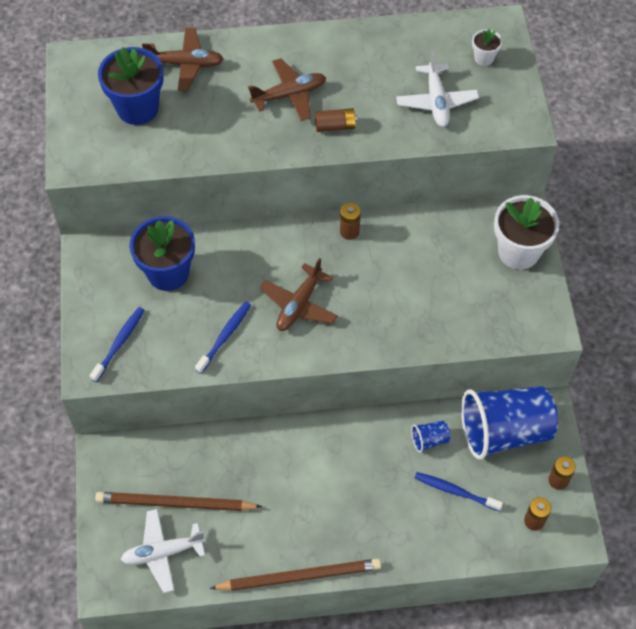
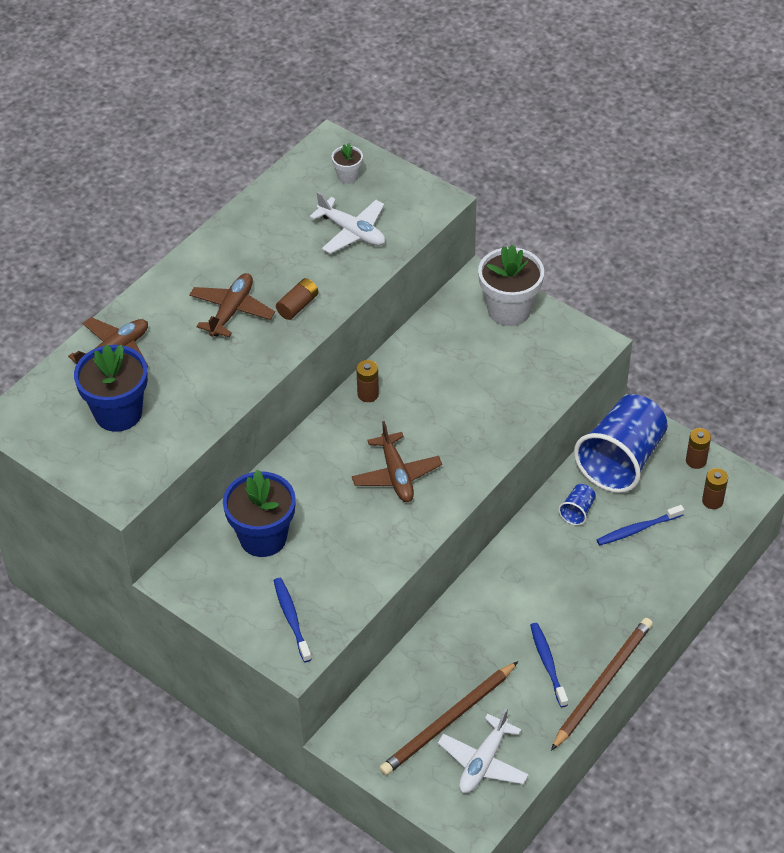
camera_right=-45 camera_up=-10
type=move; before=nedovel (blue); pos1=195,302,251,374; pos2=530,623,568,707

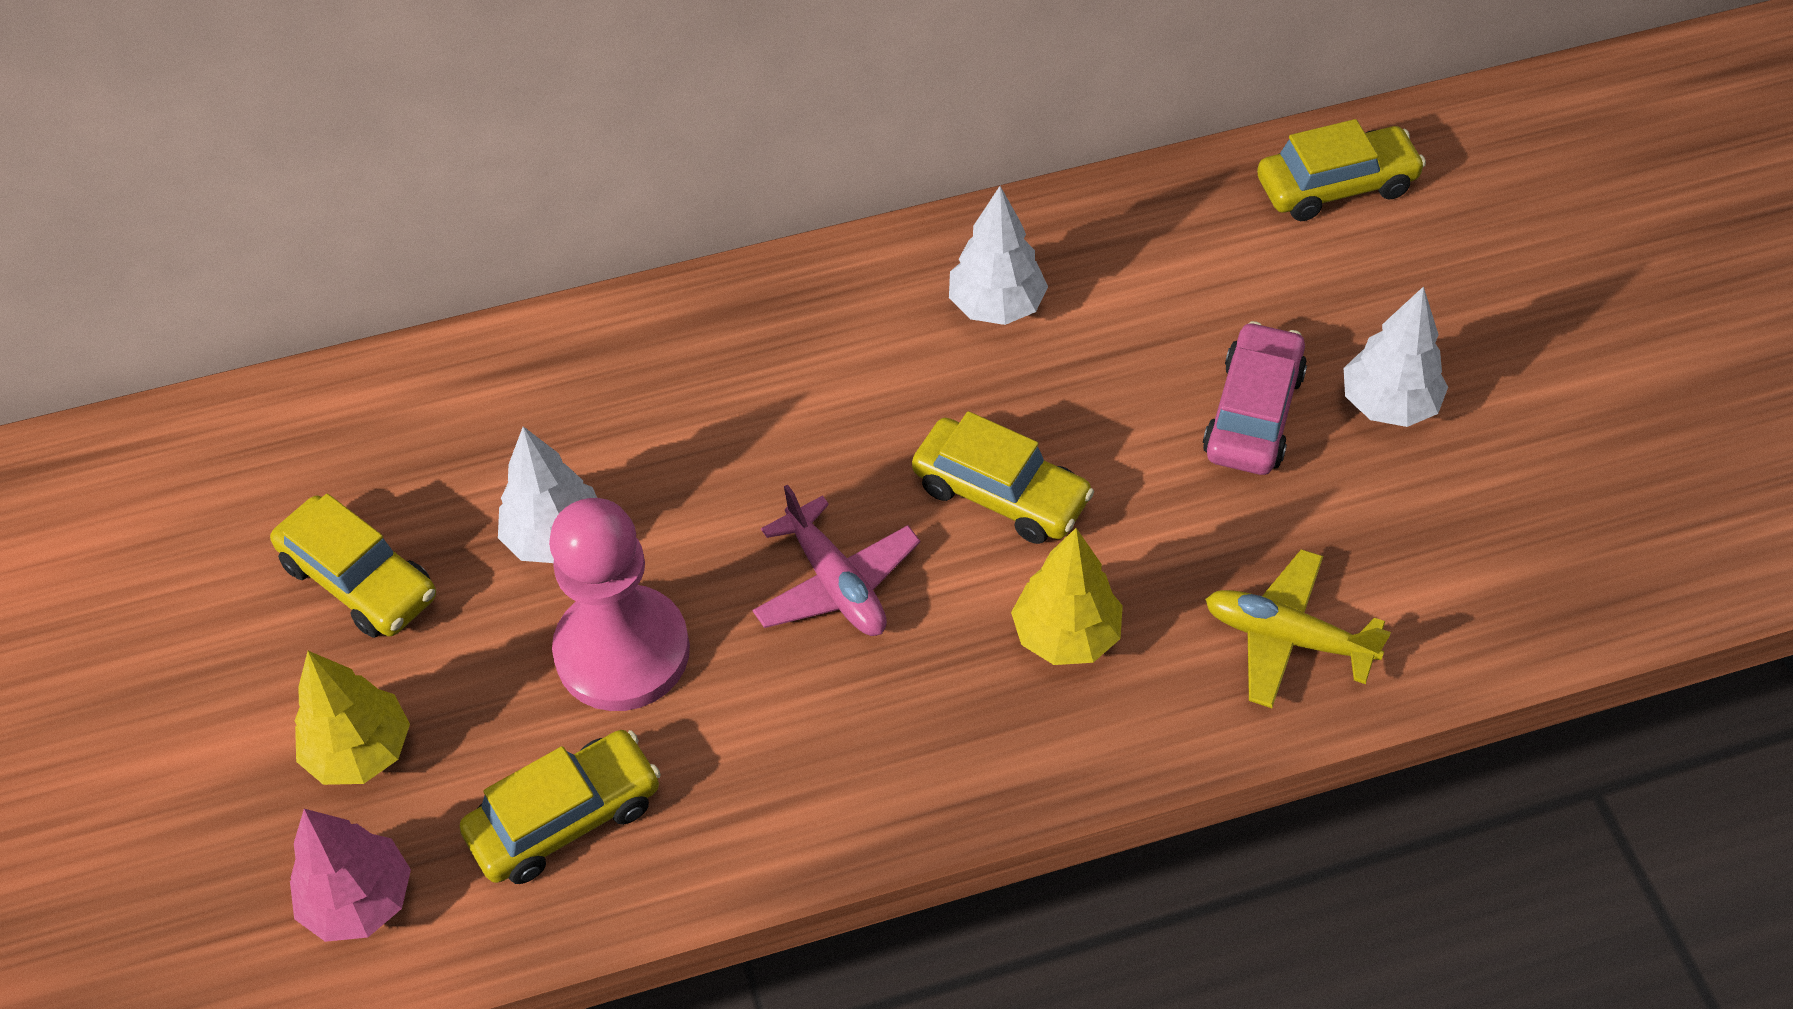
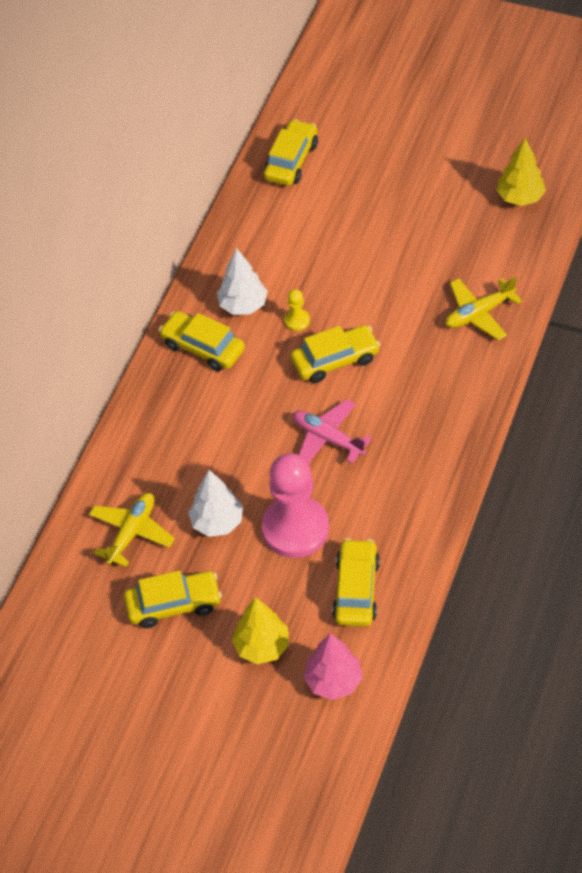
camera_right=-50 camera_up=0
type=delete; before=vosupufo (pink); pos1=1203,321,1307,475
type=delete; before=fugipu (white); pos1=1344,286,1448,427
type=insert; after=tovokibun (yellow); pos2=89,493,175,567
type=insert; after=vosupufo (yellow); pos2=159,311,245,371
type=insert; after=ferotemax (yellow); pos2=284,289,310,331
type=move; before=fugipu (yellow); pos1=1011,528,1123,665; pos2=496,138,546,206
type=rotate; before=tovokibun (pink); pos1=752,484,920,636; pos2=293,399,372,464; turn=-150

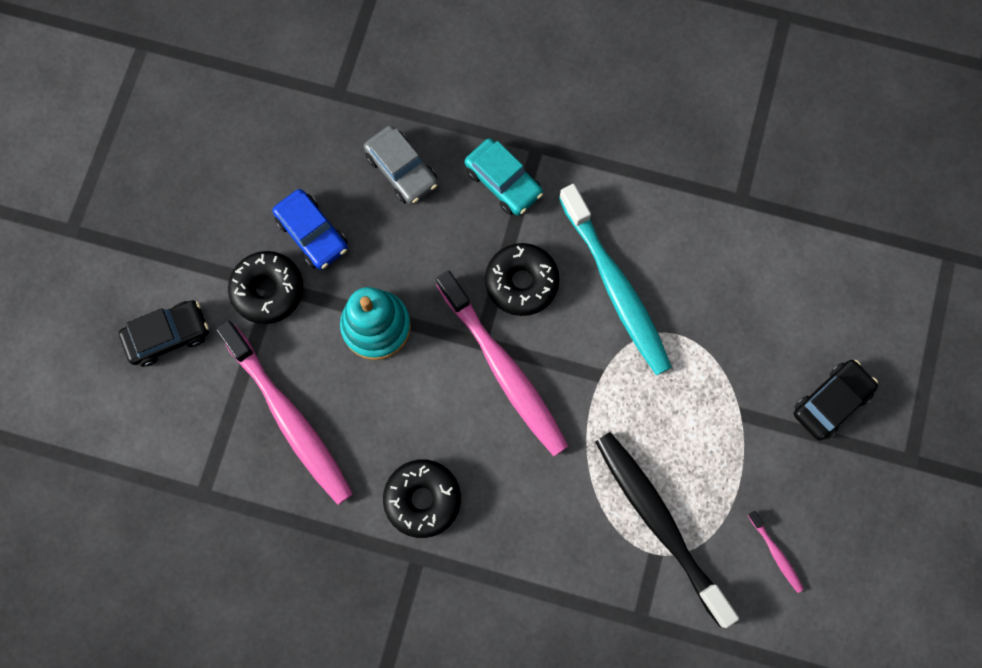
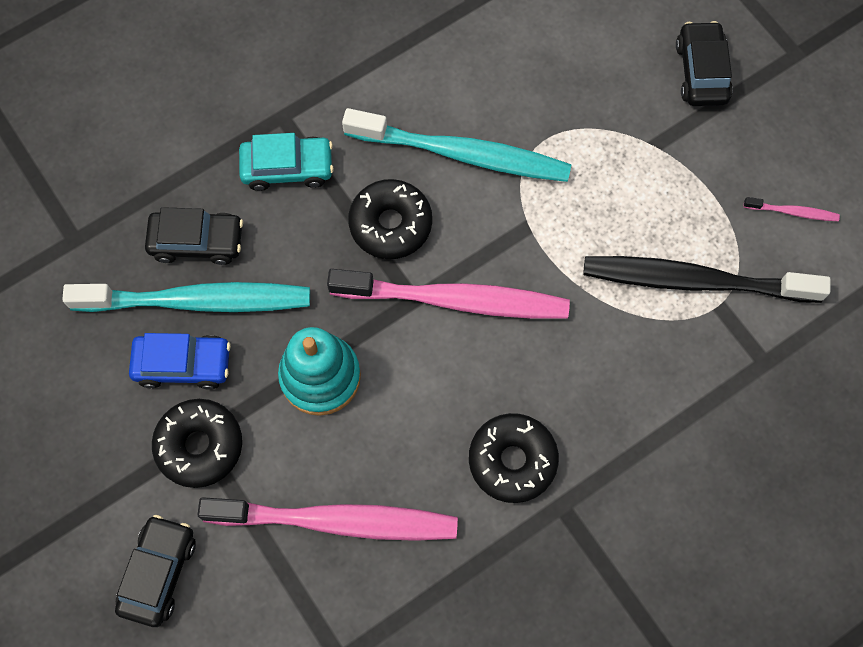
camera_right=-50 camera_up=-5
type=insert; after=nedovel (turquoise); pos2=62,282,310,312
type=recolor; before=vosupufo (grey); after=vosupufo (black); pos1=364,125,438,204; pos2=145,207,243,265

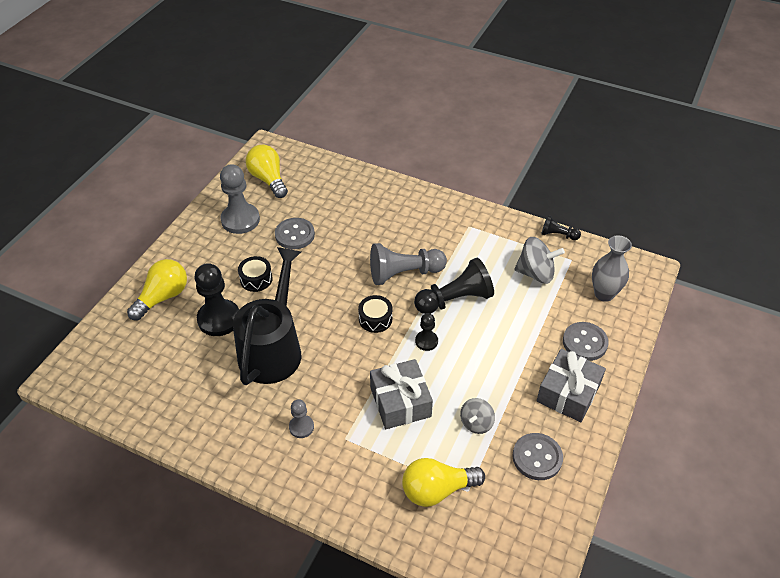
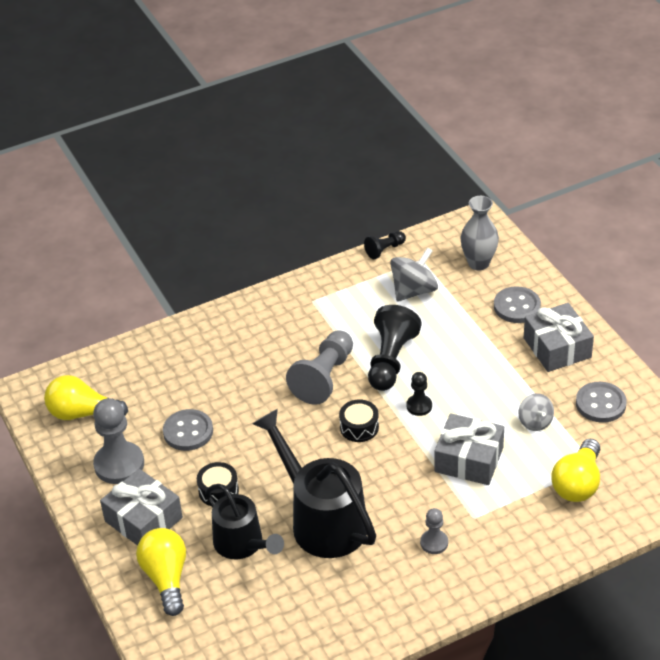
camera_right=-50 camera_up=-5
type=insert; after=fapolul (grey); pos2=100,469,183,545
type=replace; before=ferotemax (black); after=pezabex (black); pos1=194,263,239,336; pos2=205,484,284,559

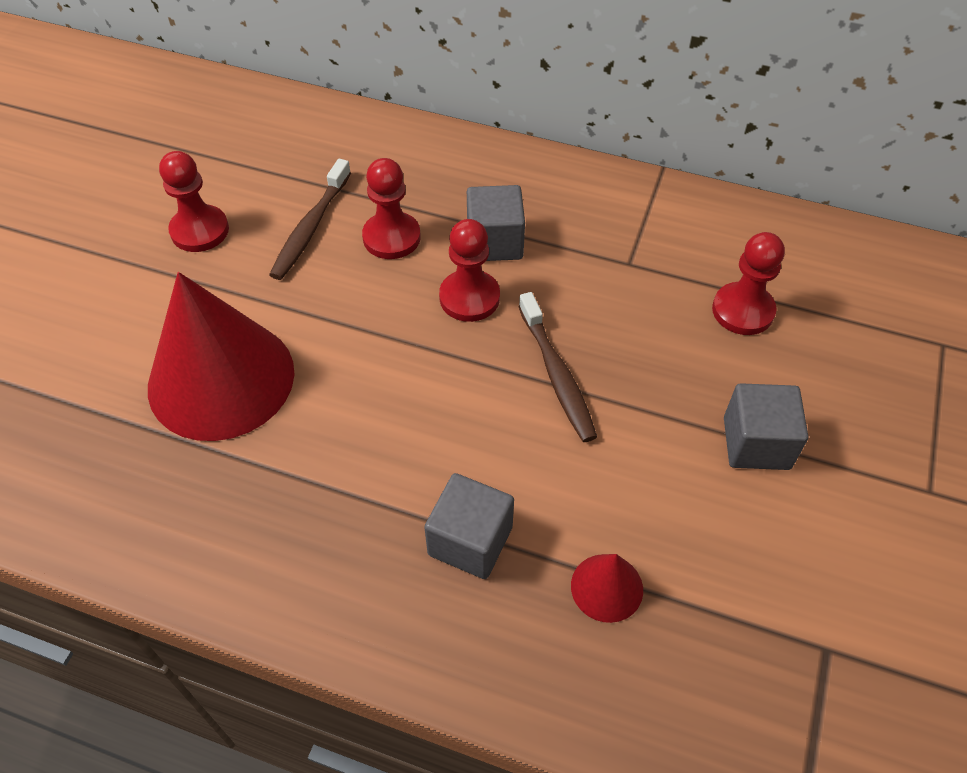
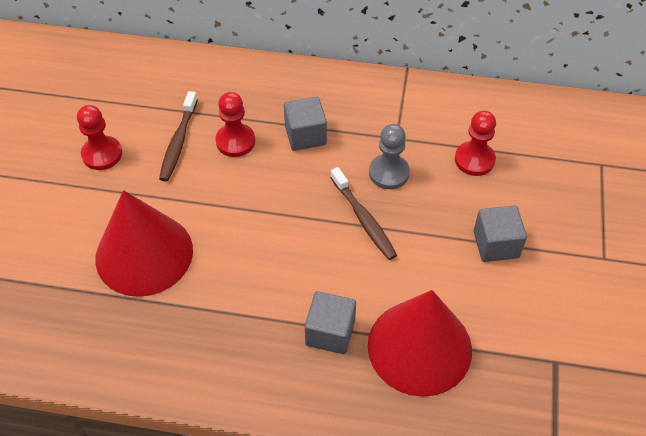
camera_right=-10 camera_up=0
type=delete; before=ferotemax (red); pos1=439,219,500,322
type=insert; after=ferotemax (grey); pos2=369,124,410,189
type=resize; before=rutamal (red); pos1=571,554,643,623; pos2=368,290,472,397; scale=2.32

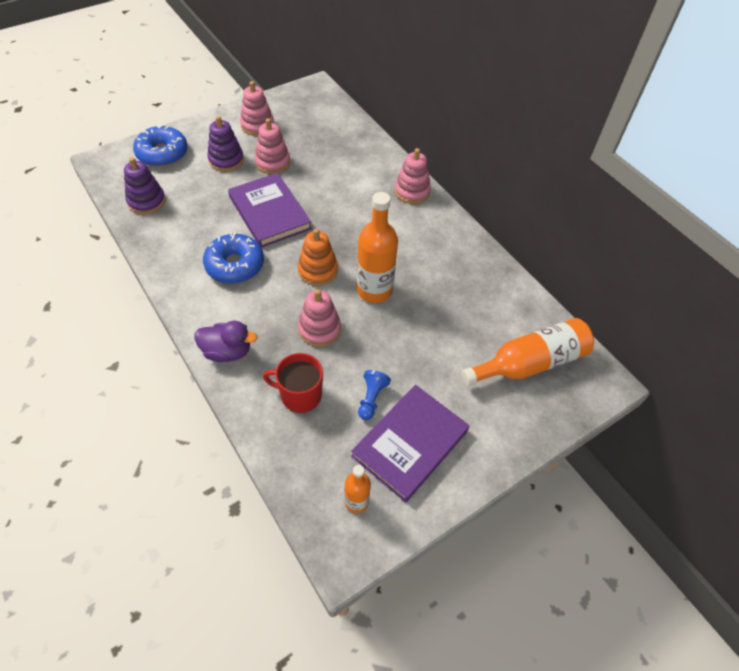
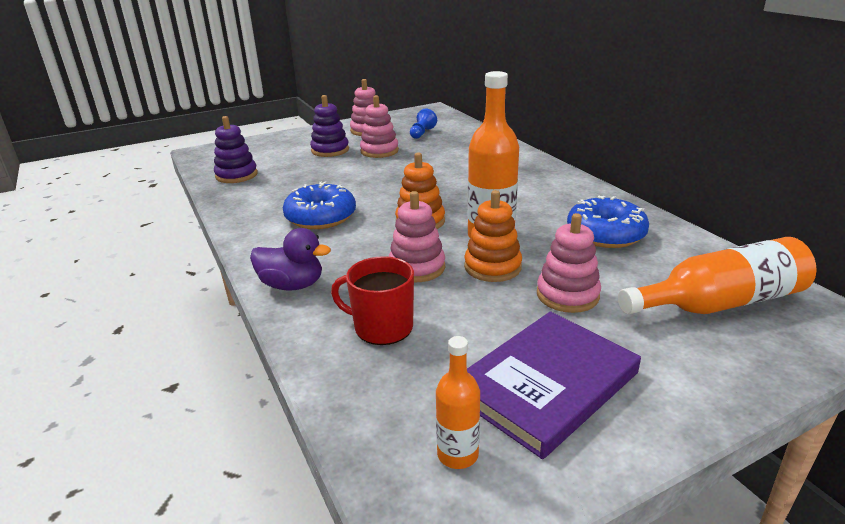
camera_right=10 camera_up=-25
type=delete; before=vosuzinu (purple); pos1=228,173,312,248
type=insert; after=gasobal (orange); pos2=464,190,522,282
type=move; before=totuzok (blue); pos1=133,125,188,167; pos2=567,196,649,248
type=move; before=ferotemax (blue); pos1=358,370,391,420; pos2=410,108,437,139
type=move; before=gasobal (pink); pos1=394,148,431,204; pos2=537,213,601,313

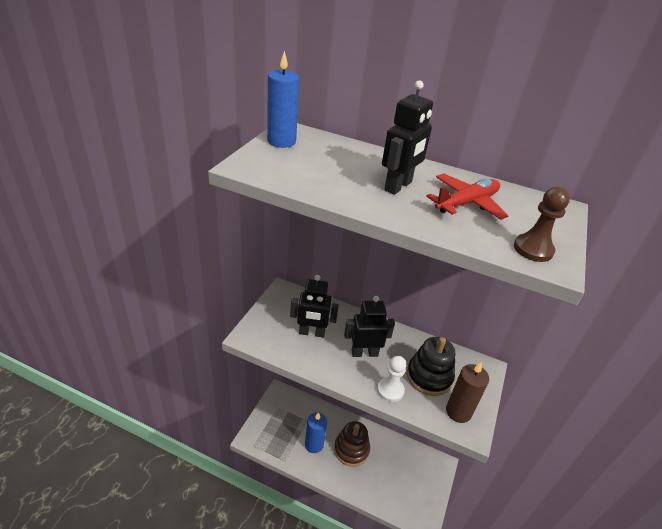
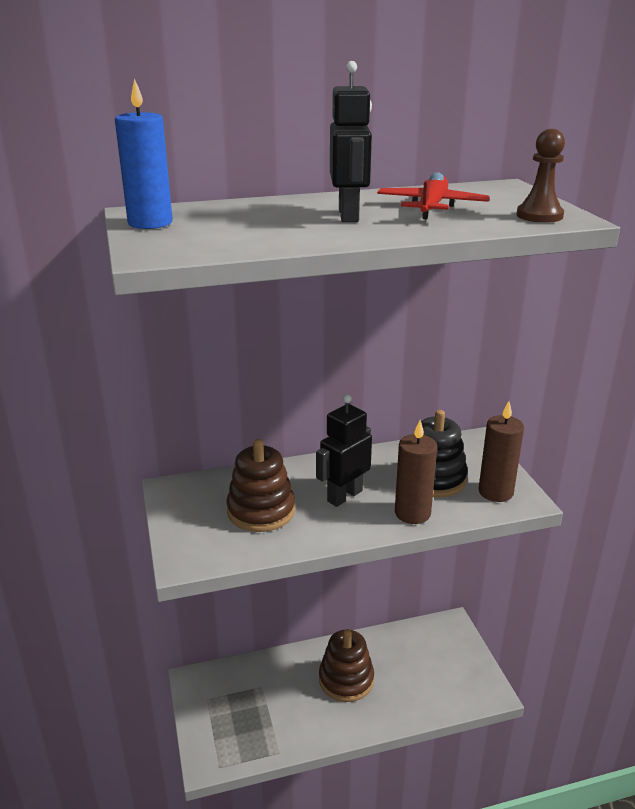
camera_right=-35 camera_up=-10
type=delete; before=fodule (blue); pos1=305,412,327,453
type=replace; before=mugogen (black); after=gasobal (brown); pos1=290,275,339,337; pos2=226,439,295,532
type=replace; before=ferotemax (white); after=fodule (brown); pos1=377,356,406,402; pos2=395,420,437,524

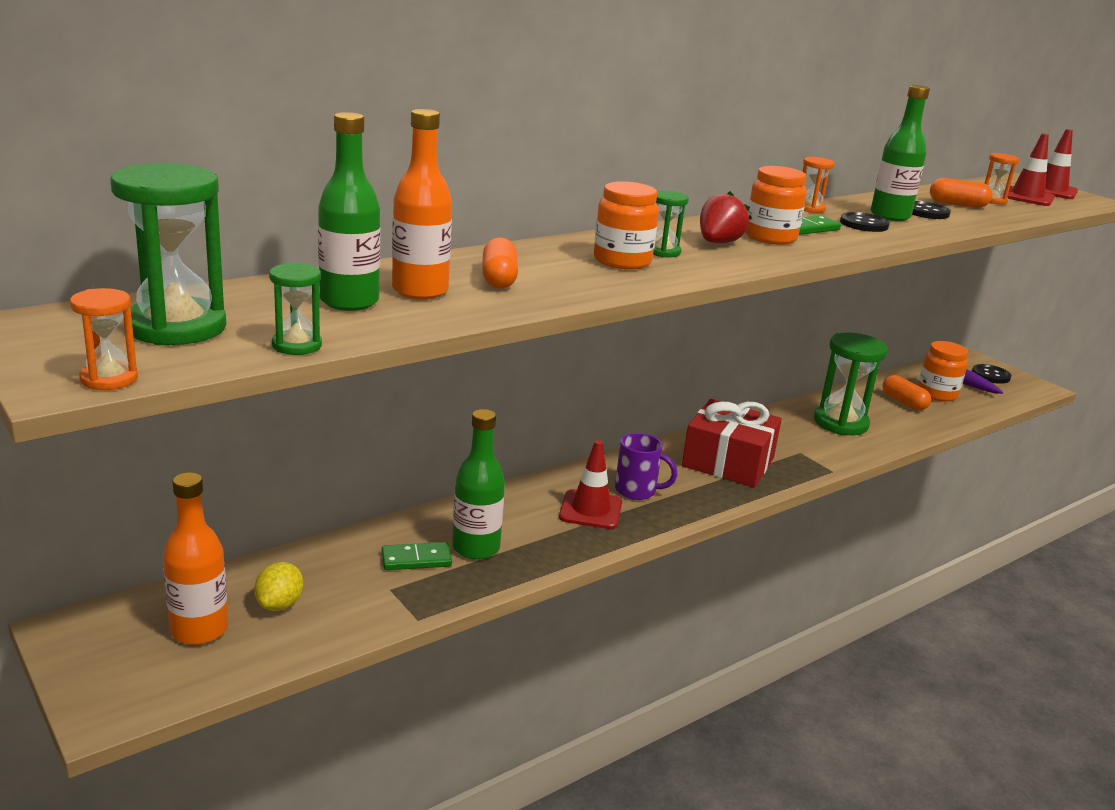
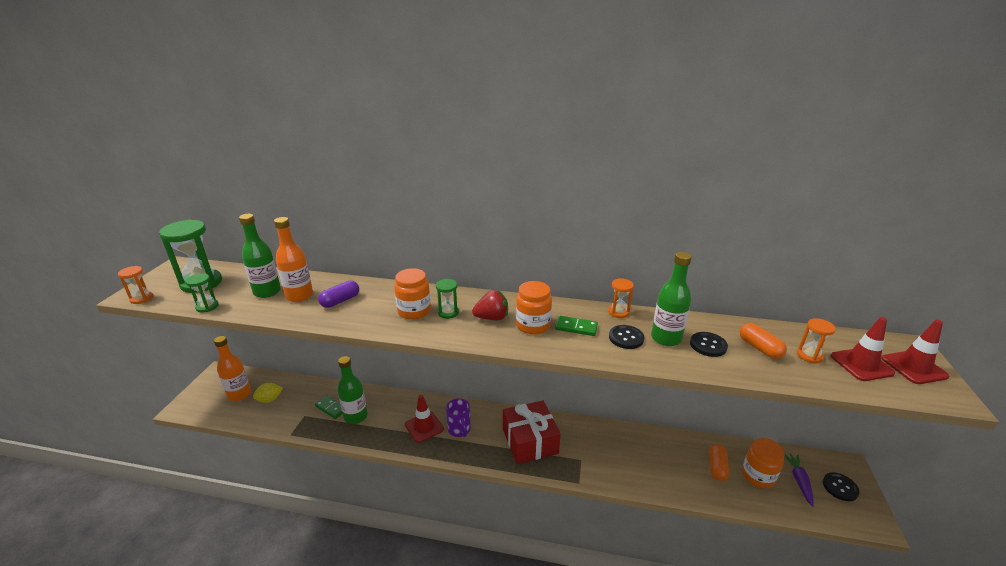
camera_right=50 camera_up=5
type=delete; before=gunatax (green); pos1=814,332,888,435
type=recolor; before=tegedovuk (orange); after=tegedovuk (purple); pos1=482,237,518,289; pos2=318,281,359,308

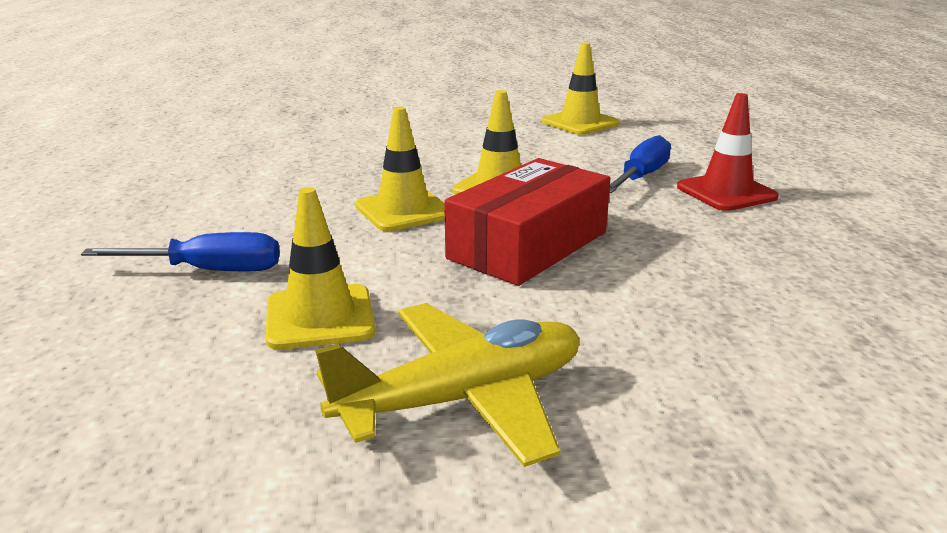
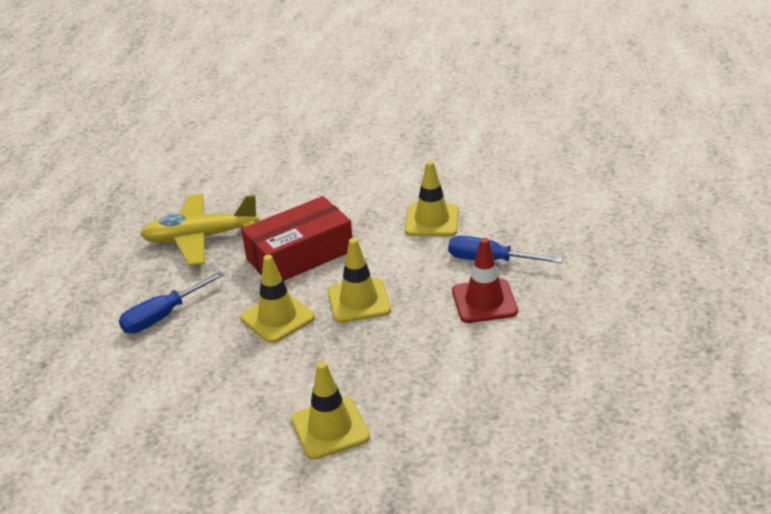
camera_right=-160 camera_up=10
type=move; before=tovokibun (yellow); pos1=315,303,579,467; pos2=140,194,259,266
type=move; before=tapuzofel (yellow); pos1=542,43,620,135; pos2=291,361,370,460
type=move; before=tapuzofel (red); pos1=677,93,779,211; pos2=452,238,518,323

